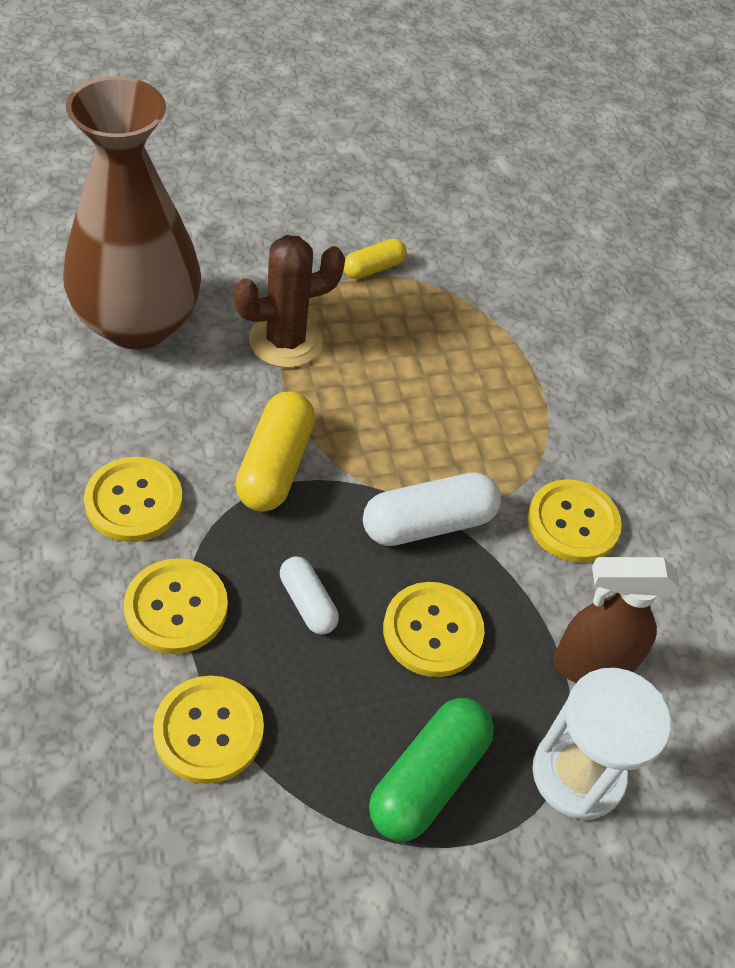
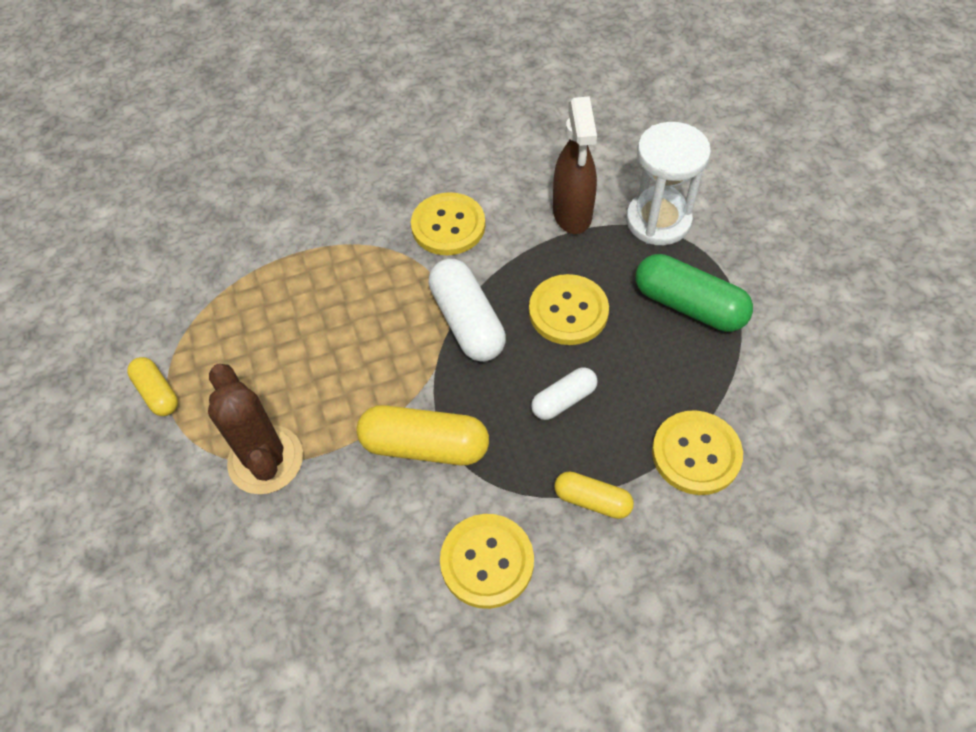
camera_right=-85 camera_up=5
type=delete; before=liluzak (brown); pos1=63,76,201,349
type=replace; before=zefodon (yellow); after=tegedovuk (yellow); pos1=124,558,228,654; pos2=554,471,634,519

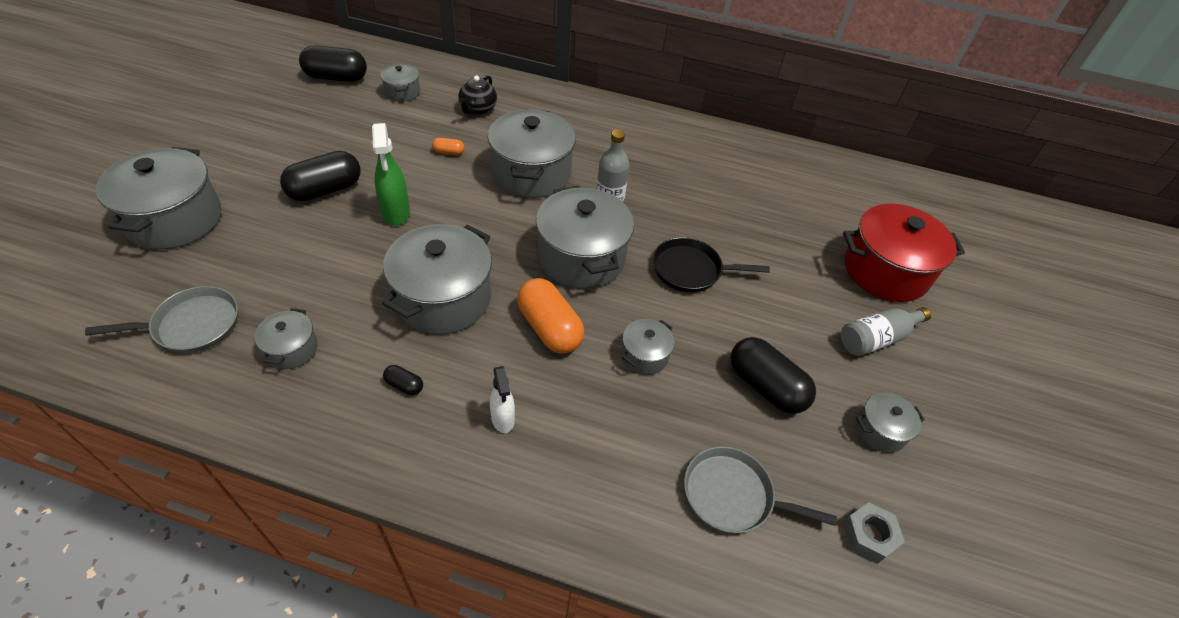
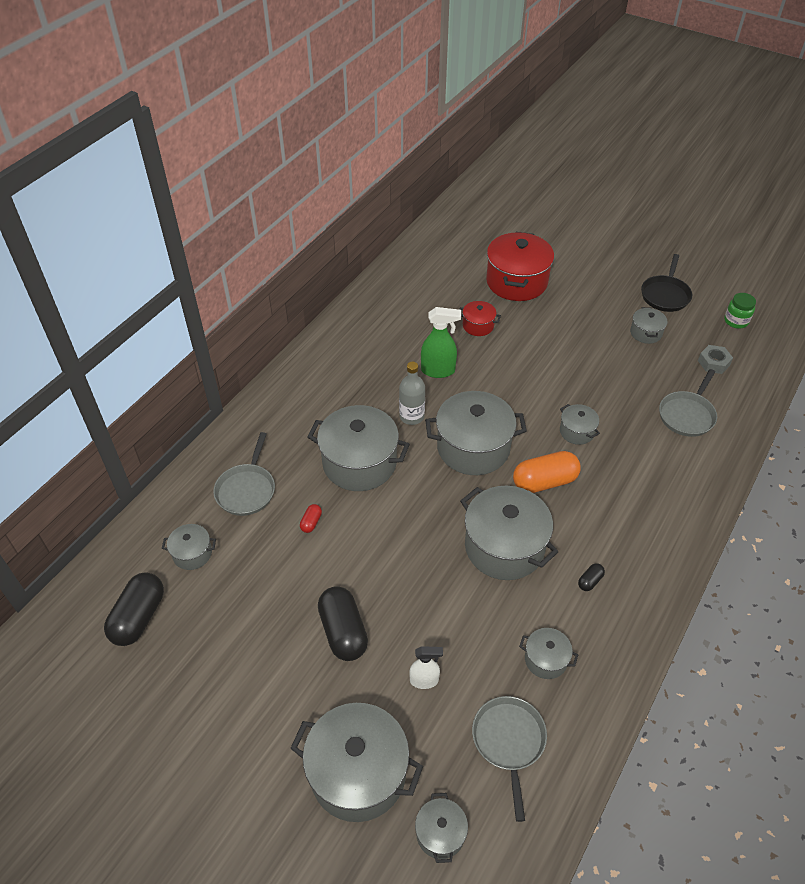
camera_right=-70 camera_up=0
type=delete; before=tegedovuk (black); pos1=730,337,816,414
type=delete; before=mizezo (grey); pos1=841,307,931,356
type=insert; after=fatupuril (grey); pos2=415,793,468,863
type=insert; after=fatupuril (red); pos2=459,301,501,336
type=insert; after=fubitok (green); pos2=724,293,756,329
type=move; before=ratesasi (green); pos1=372,123,410,226; pos2=421,307,461,378
type=move; before=ratesasi (white); pos1=490,366,515,433; pos2=409,646,443,689
type=move; before=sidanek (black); pos1=653,237,770,293; pos2=641,254,692,312
type=replace; before=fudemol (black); after=sidanek (grey); pos1=458,75,497,115; pos2=213,432,275,516
type=recolor; before=tegedovuk (orange); after=tegedovuk (red); pos1=432,138,465,155; pos2=300,504,322,533

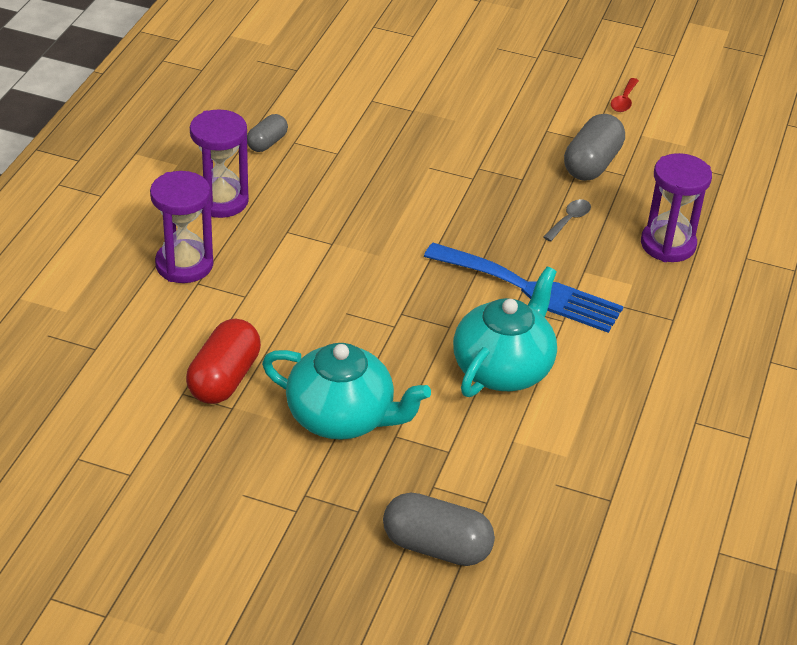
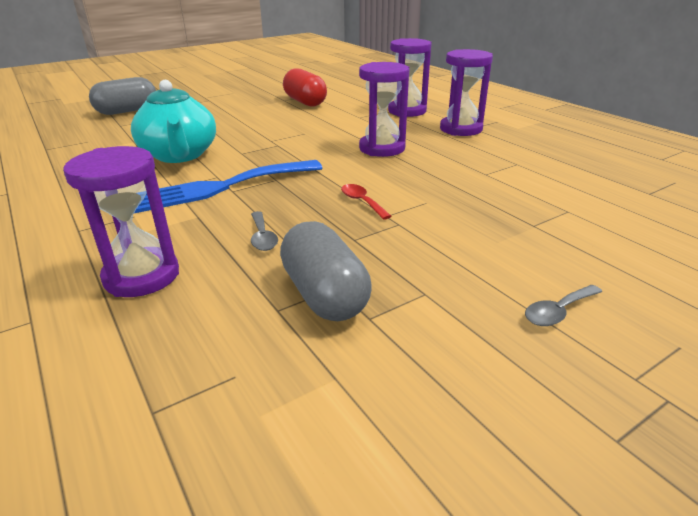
camera_right=130 camera_up=-10
type=delete; before=tegedovuk (grey); pos1=247,114,288,152
type=delete; before=fudemol (turquoise); pos1=262,343,431,440
type=insert; after=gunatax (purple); pos2=359,62,409,157
type=insert; after=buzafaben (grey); pos2=525,285,602,326
type=move; before=buzafaben (red); pos1=611,78,639,112; pos2=341,184,391,220

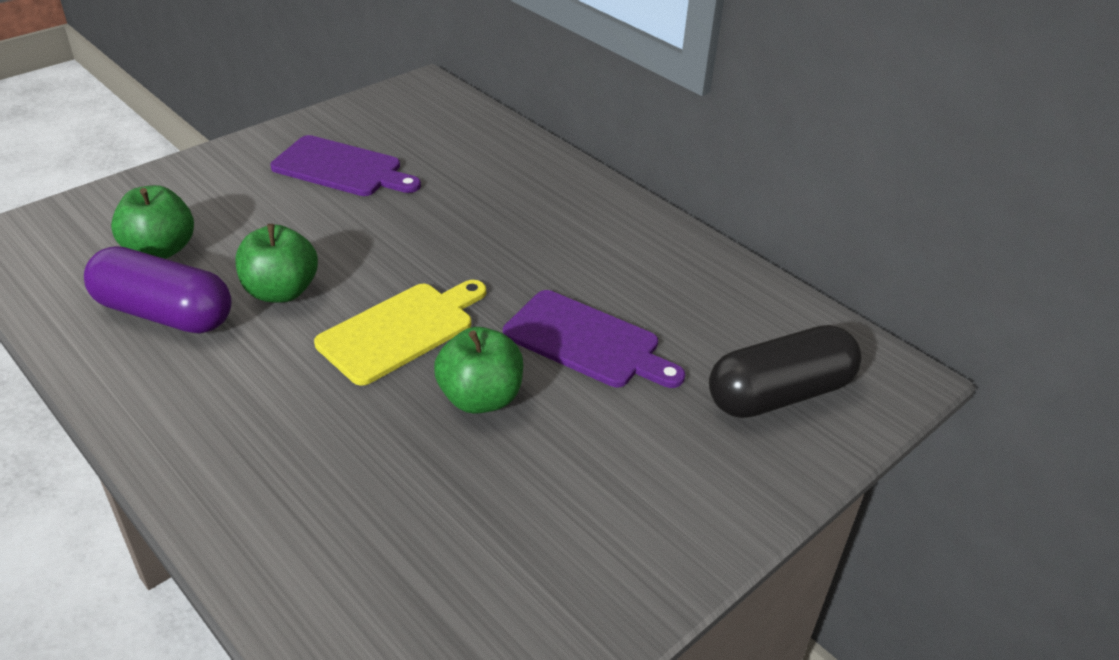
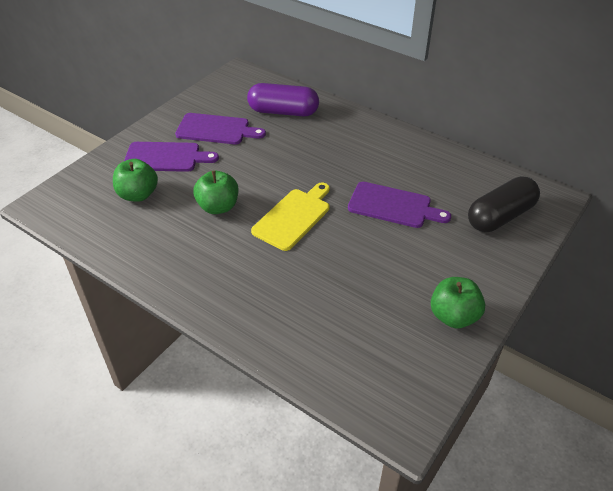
camera_right=-10 camera_up=5
type=insert; after=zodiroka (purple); pos2=124,142,219,172
type=move; before=tegedovuk (purple); pos1=84,246,232,334; pos2=247,83,319,116
type=move; before=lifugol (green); pos1=434,327,523,414; pos2=431,277,485,329

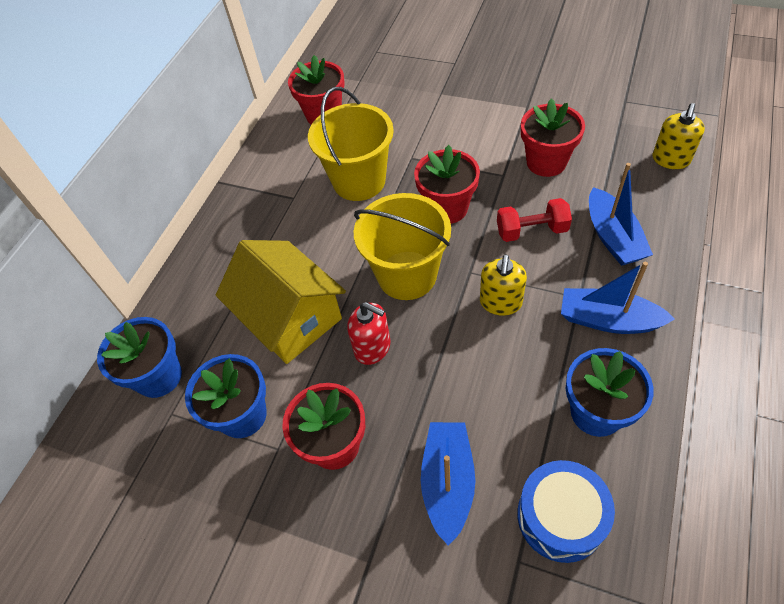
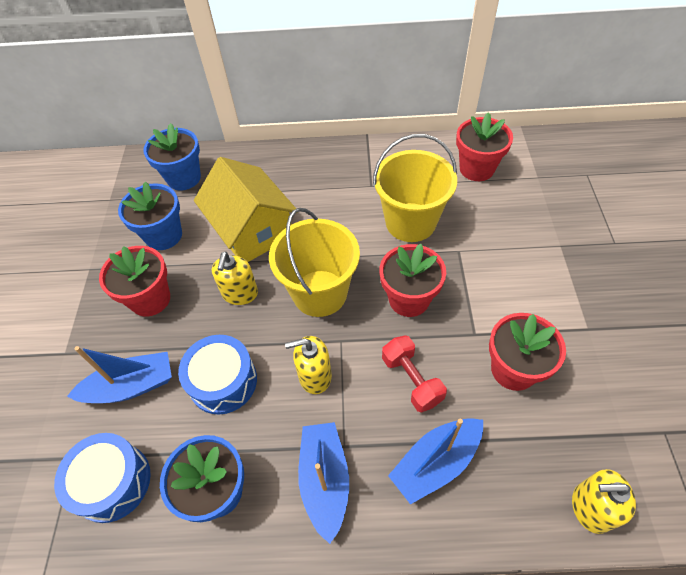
camera_right=65 camera_up=0
type=insert; after=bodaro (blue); pos2=178,335,257,414
type=recolor; before=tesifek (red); after=tesifek (yellow); pos1=347,302,390,365; pos2=212,252,258,305
type=rotate; before=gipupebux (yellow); pos1=216,240,346,364; pos2=194,157,298,262; turn=-60

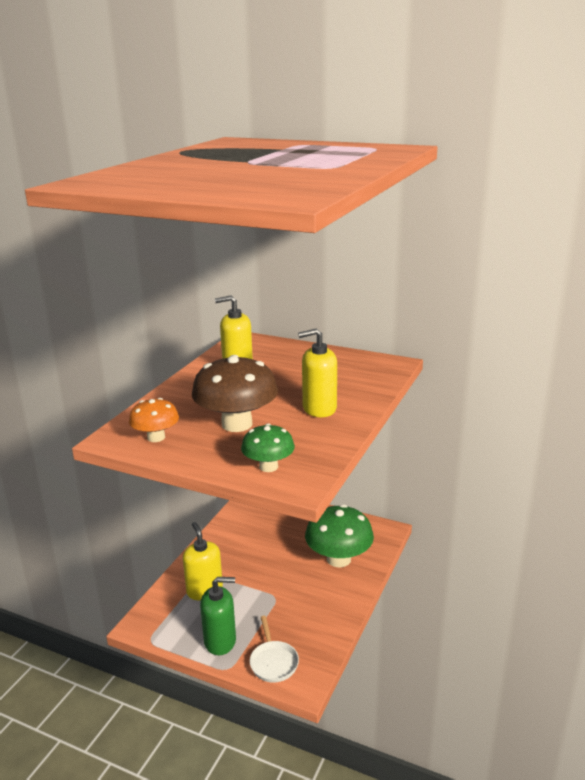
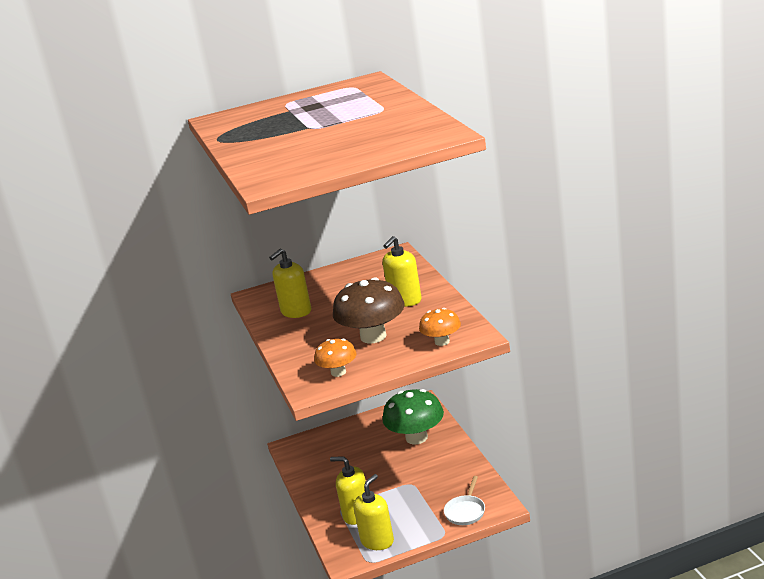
camera_right=-40 camera_up=0
type=delete; before=tesifek (green); pos1=200,577,236,655
type=insert; after=tesifek (yellow); pos2=353,474,394,550
type=recolor; before=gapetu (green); after=gapetu (orange); pos1=241,423,295,472; pos2=419,308,461,346
type=rotate; before=sidanek (white); pos1=250,616,299,682; pos2=444,476,485,525; turn=75

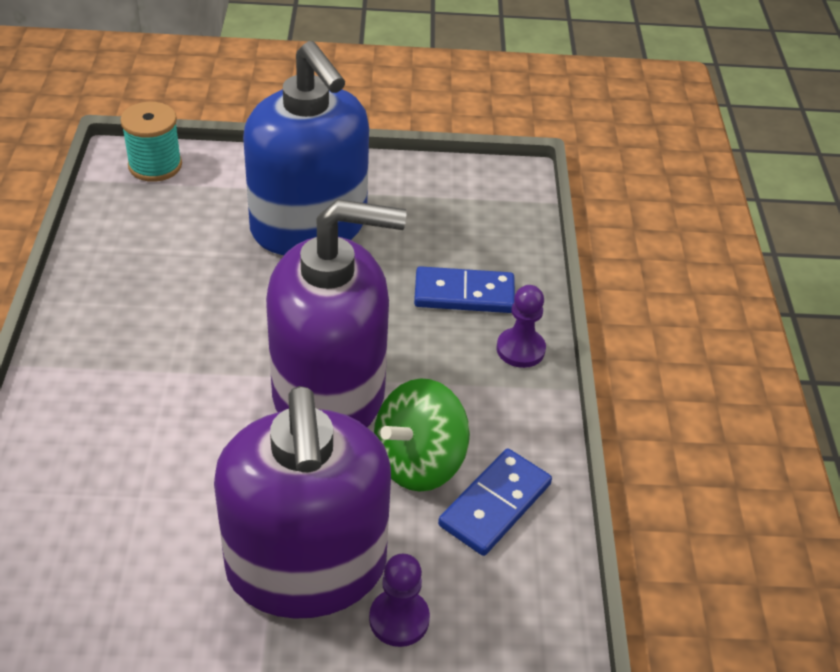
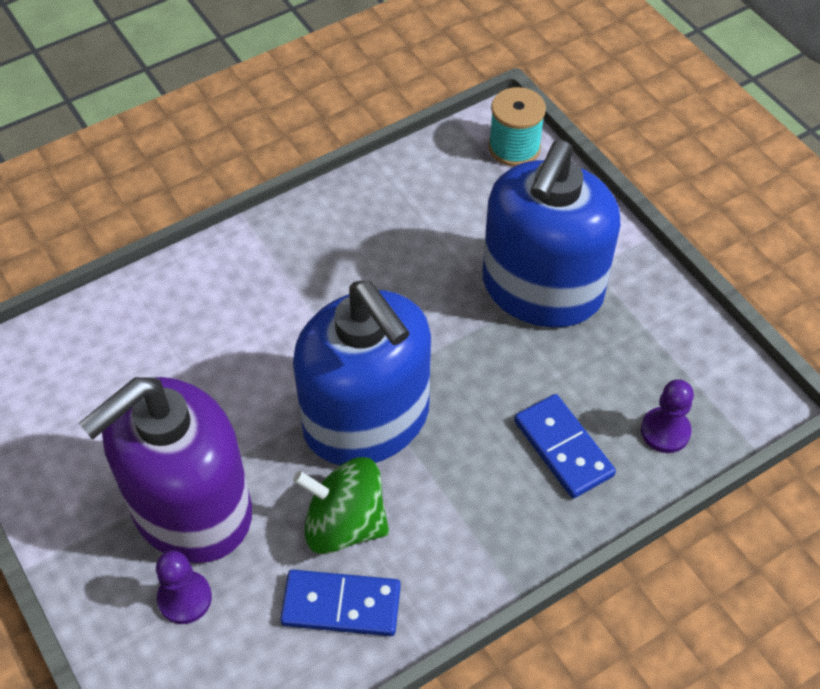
camera_right=60 camera_up=10
type=move; before=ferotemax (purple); pos1=497,285,546,368; pos2=641,379,694,453
type=recolor; before=tesifek (purple); after=tesifek (blue); pos1=266,199,407,427; pos2=293,281,431,465

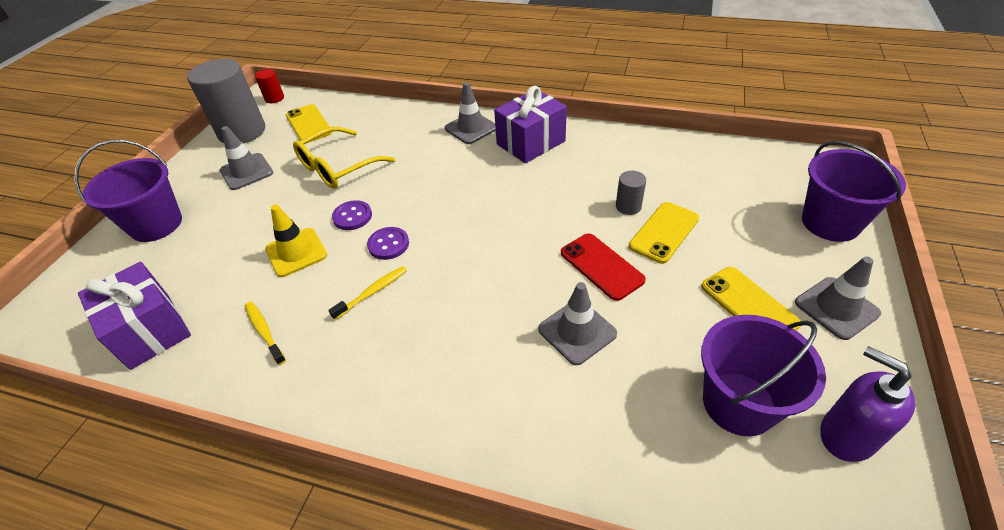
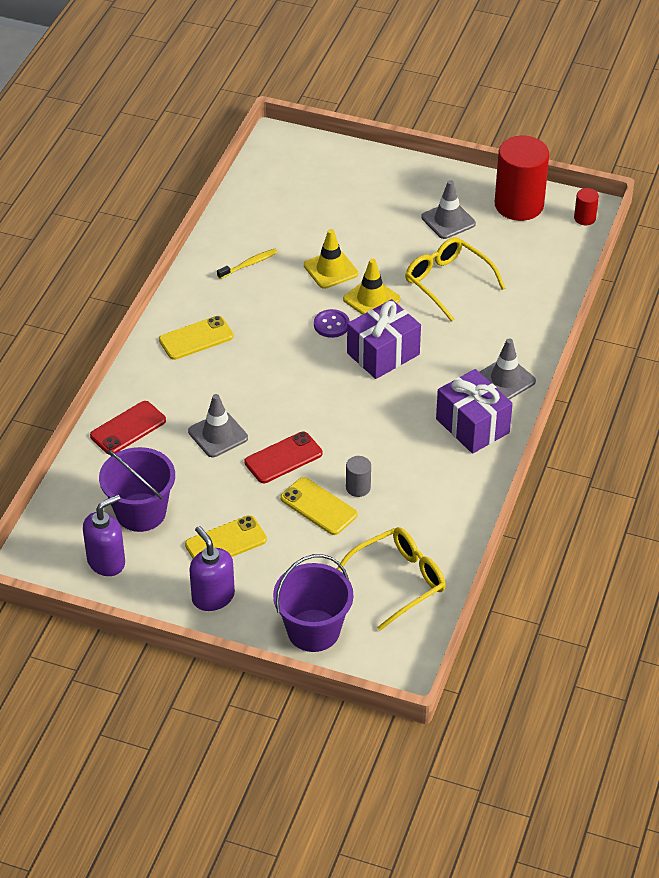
camera_right=90 camera_up=0
type=delete; before=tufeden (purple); pos1=74,140,182,242
type=delete; before=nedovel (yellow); pos1=328,266,407,320
type=insert; after=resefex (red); pos2=90,401,166,455
type=insert; after=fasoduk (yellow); pos2=337,527,446,631
type=move; before=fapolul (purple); pos1=78,262,191,370; pos2=347,299,421,379
type=move; before=resefex (yellow); pos1=286,104,332,143; pos2=159,316,234,360
type=replace; before=zefodon (purple); after=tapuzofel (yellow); pos1=332,200,372,230; pos2=343,259,400,315
type=replace; before=tapuzofel (grey); after=tesifek (purple); pos1=795,257,881,340; pos2=189,526,235,611
type=recolor; before=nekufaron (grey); after=nekufaron (red); pos1=187,59,265,143; pos2=495,136,549,221

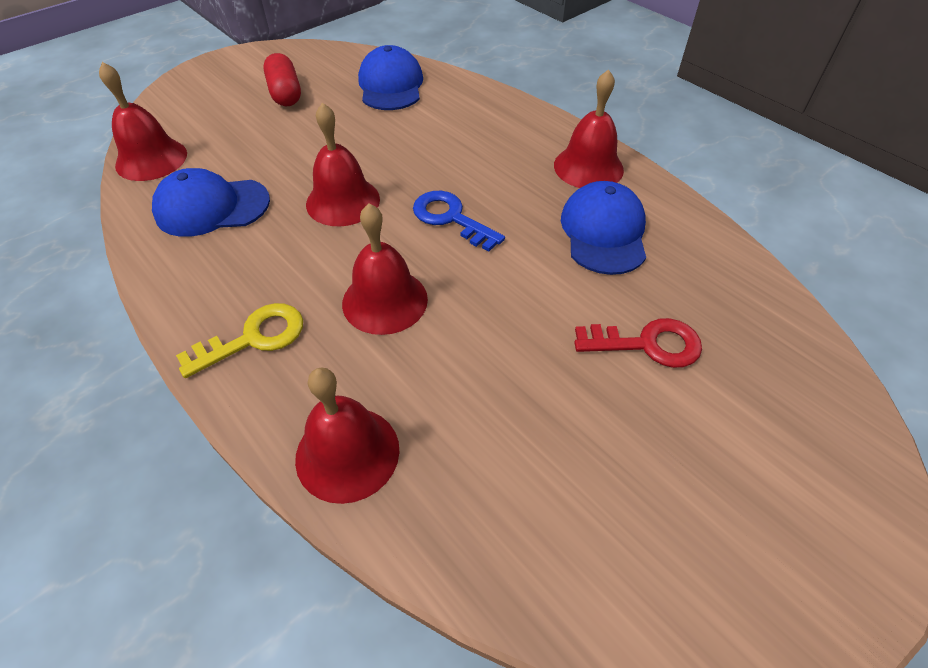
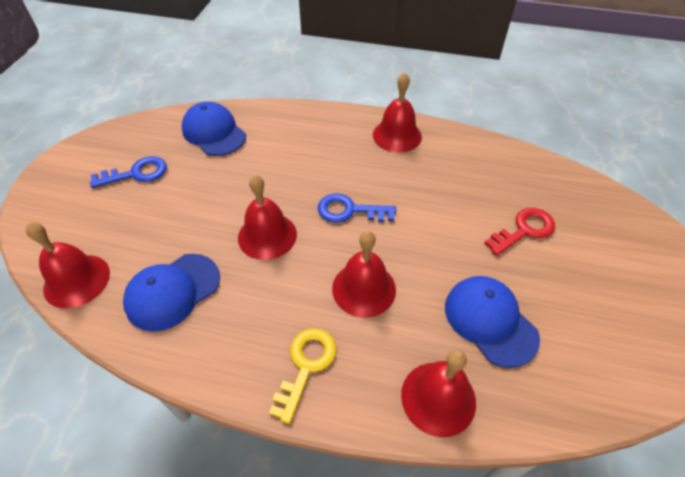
camera_right=-35 camera_up=0
type=move; before=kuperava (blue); pos1=561,181,646,275; pos2=445,276,540,368
type=replace; before=tegedovuk (red); after=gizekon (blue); pos1=263,53,301,106; pos2=90,156,167,188

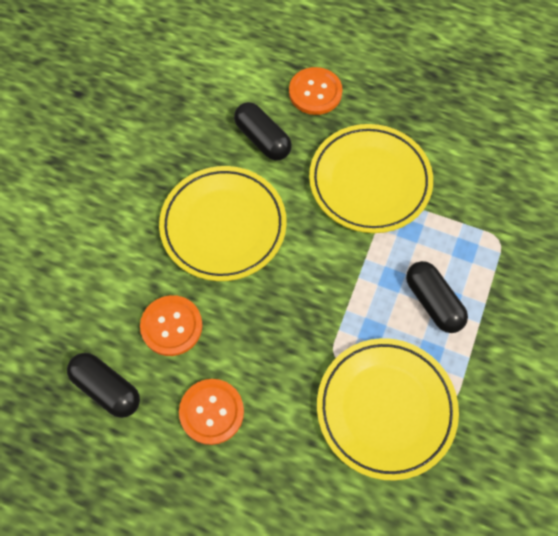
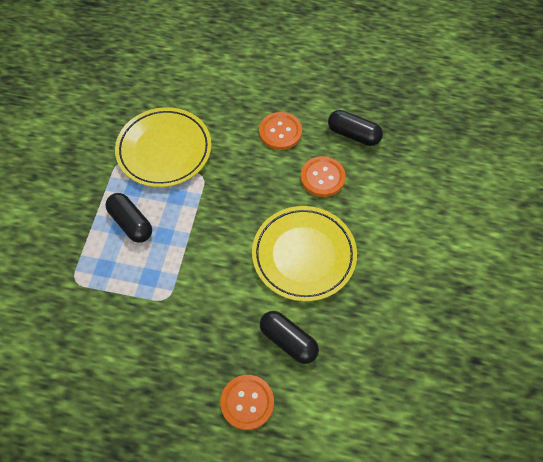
camera_right=170 camera_up=-5
type=delete; before=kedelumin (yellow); pos1=309,124,433,233

